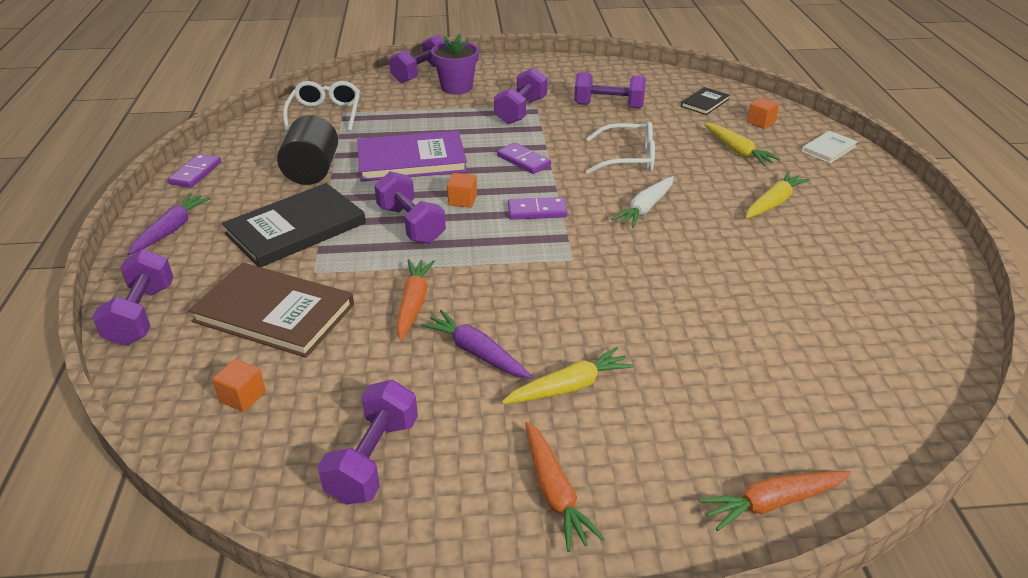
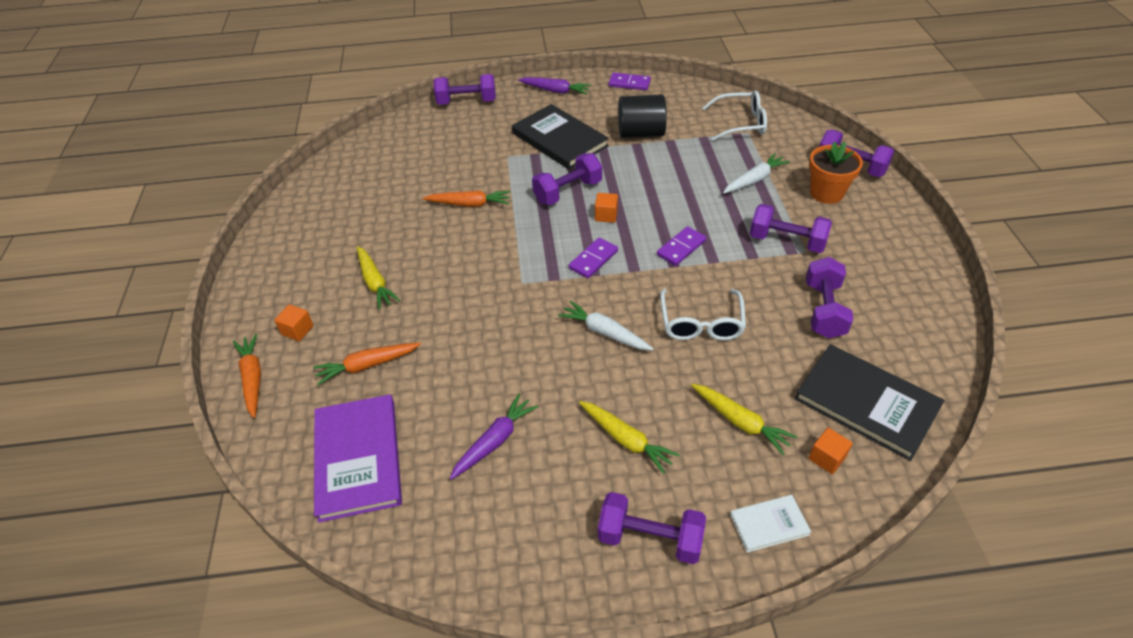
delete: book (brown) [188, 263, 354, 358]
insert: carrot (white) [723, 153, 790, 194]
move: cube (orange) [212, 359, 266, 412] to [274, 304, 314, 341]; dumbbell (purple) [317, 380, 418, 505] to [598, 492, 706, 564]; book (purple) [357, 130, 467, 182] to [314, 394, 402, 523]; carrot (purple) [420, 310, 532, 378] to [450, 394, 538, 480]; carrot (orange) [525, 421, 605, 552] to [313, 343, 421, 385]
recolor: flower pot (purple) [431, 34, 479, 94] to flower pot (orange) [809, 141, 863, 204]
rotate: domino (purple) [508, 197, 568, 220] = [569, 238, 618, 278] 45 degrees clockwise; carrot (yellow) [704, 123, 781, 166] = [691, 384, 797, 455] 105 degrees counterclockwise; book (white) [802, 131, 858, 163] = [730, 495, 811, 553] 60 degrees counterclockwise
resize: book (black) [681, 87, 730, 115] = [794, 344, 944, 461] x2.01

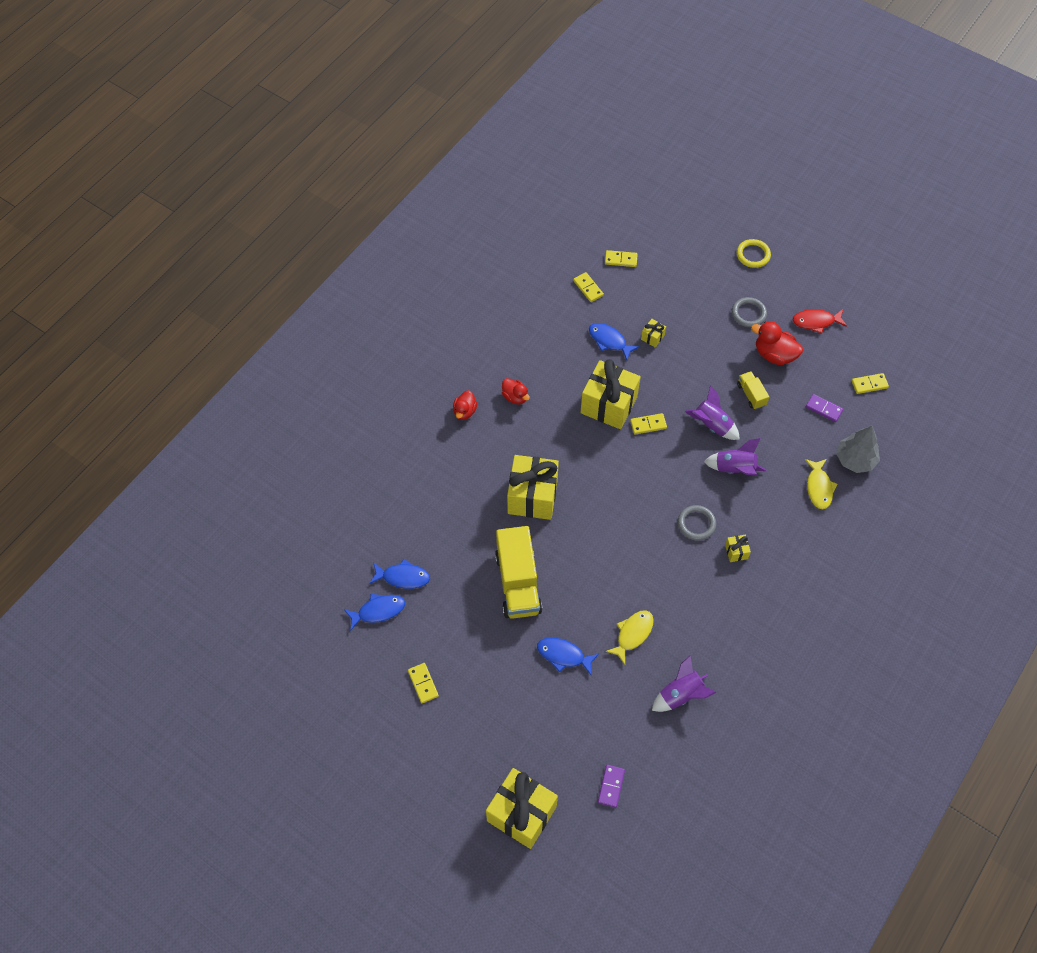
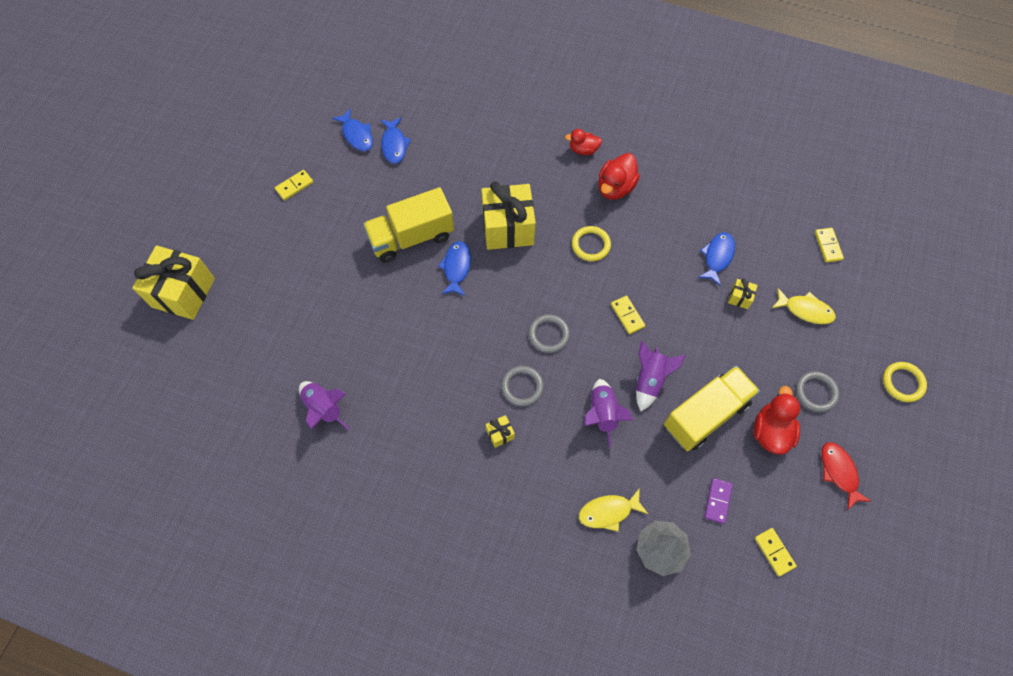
delete: domino (yellow) [573, 272, 604, 302]; gift (yellow) [580, 359, 641, 429]; domino (purple) [598, 765, 625, 808]
insert: ring (grey) [528, 314, 570, 353]; ring (yellow) [572, 226, 611, 261]
move: fish (blue) [537, 638, 599, 675] to [438, 241, 471, 296]; fish (yellow) [605, 610, 654, 665] to [771, 288, 836, 324]
resize: duck (red) [502, 378, 530, 405] = [598, 153, 640, 200] x1.57; truck (yellow) [737, 371, 769, 409] = [664, 366, 760, 451] x2.08

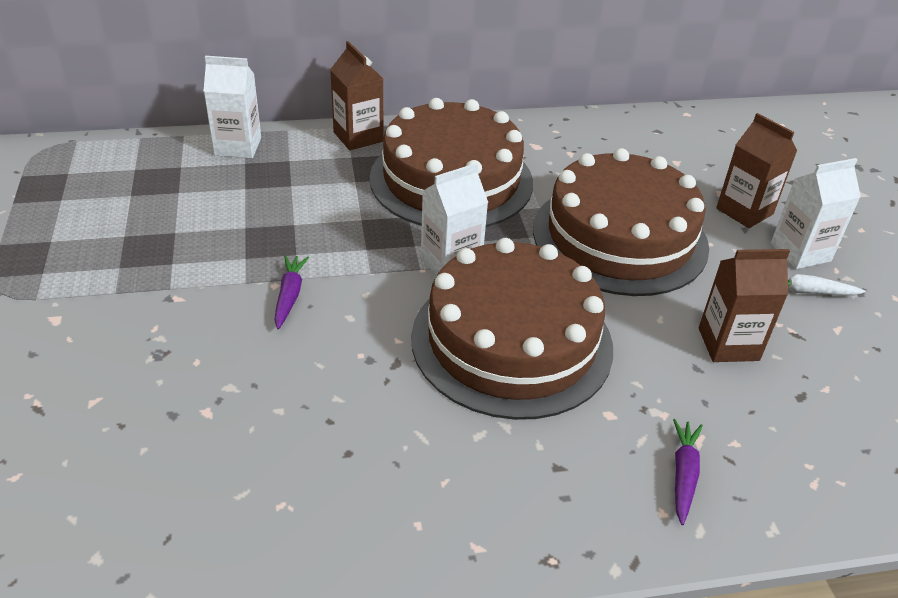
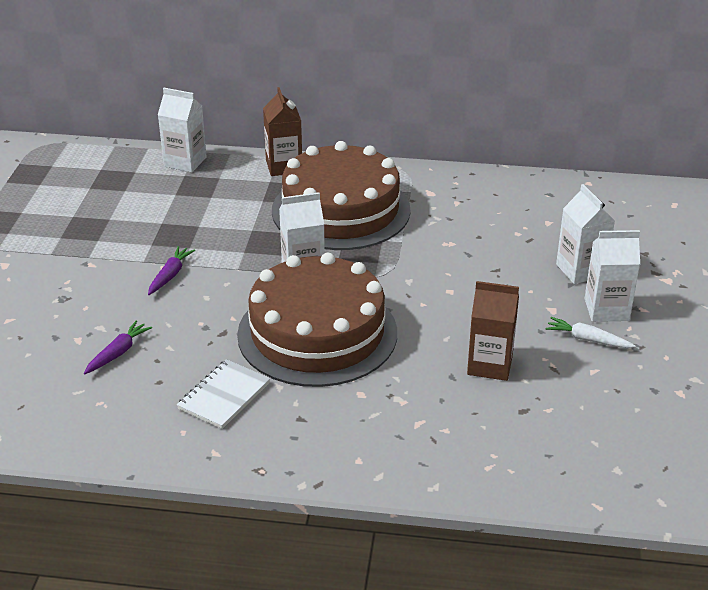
delete: cake (brown) [533, 148, 709, 296]
insert: notebook (white) [177, 359, 270, 429]
move: carrot (purple) [673, 419, 703, 525] to [84, 320, 152, 374]
recolor: carton (brown) [716, 113, 797, 228] to carton (white) [556, 184, 615, 284]

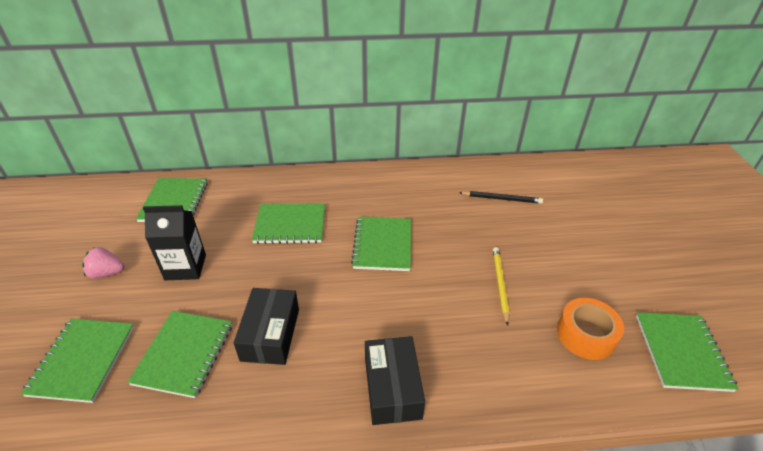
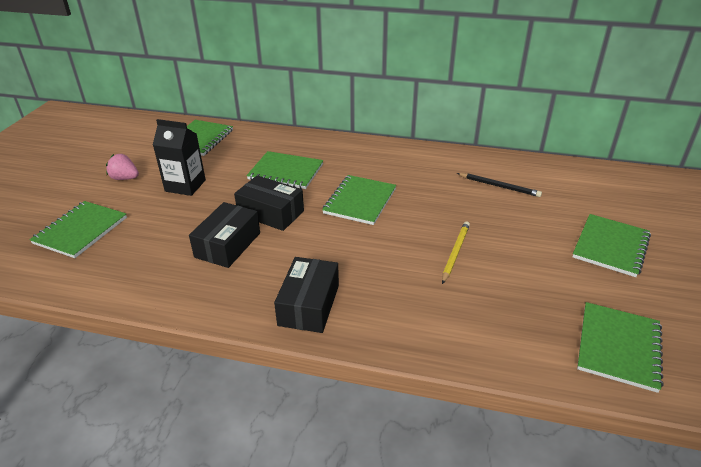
delete: tape (orange) [557, 298, 624, 360]
insert: box (black) [234, 175, 304, 231]
move: notebook (green) [127, 311, 232, 398] to [572, 214, 651, 277]

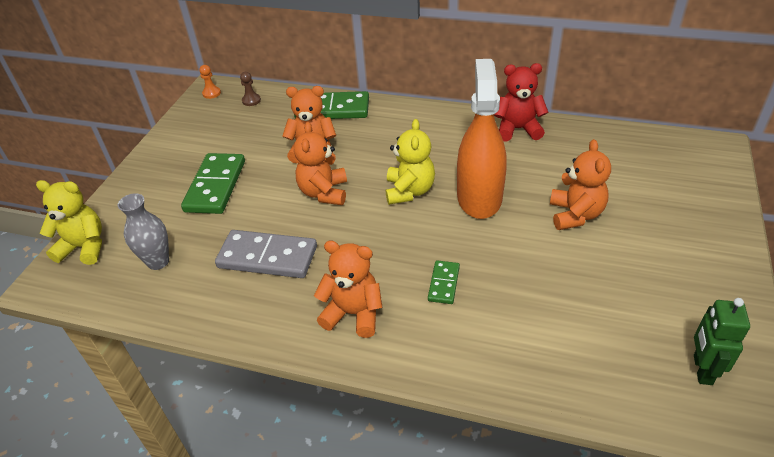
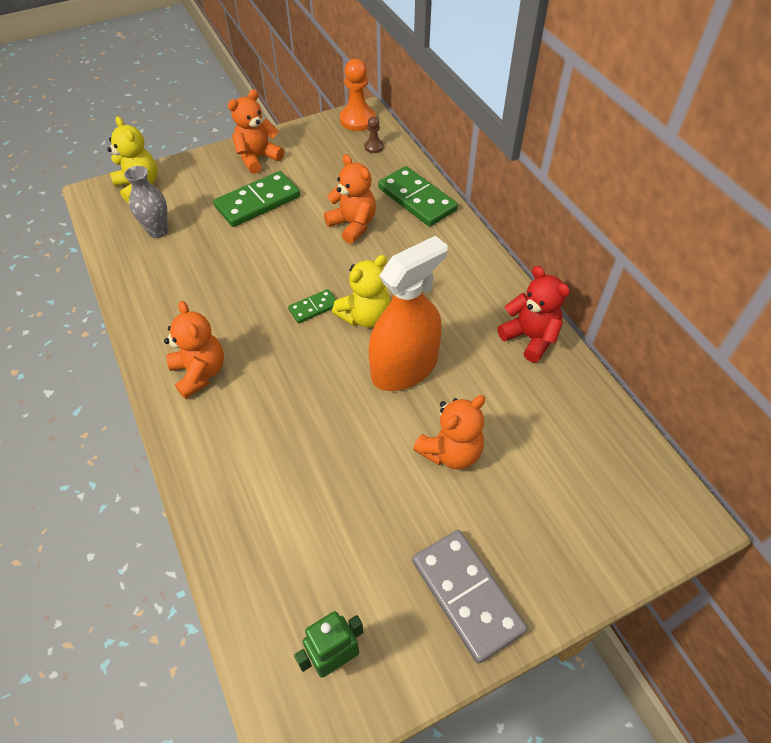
move: domino (grey) [215, 230, 317, 278] to [412, 530, 527, 663]; teddy bear (orange) [294, 122, 347, 205] to [228, 89, 284, 174]; domino (green) [428, 260, 460, 304] to [288, 289, 336, 324]
resize: pawn (orange) [199, 65, 221, 99] = [340, 59, 376, 131] x1.94

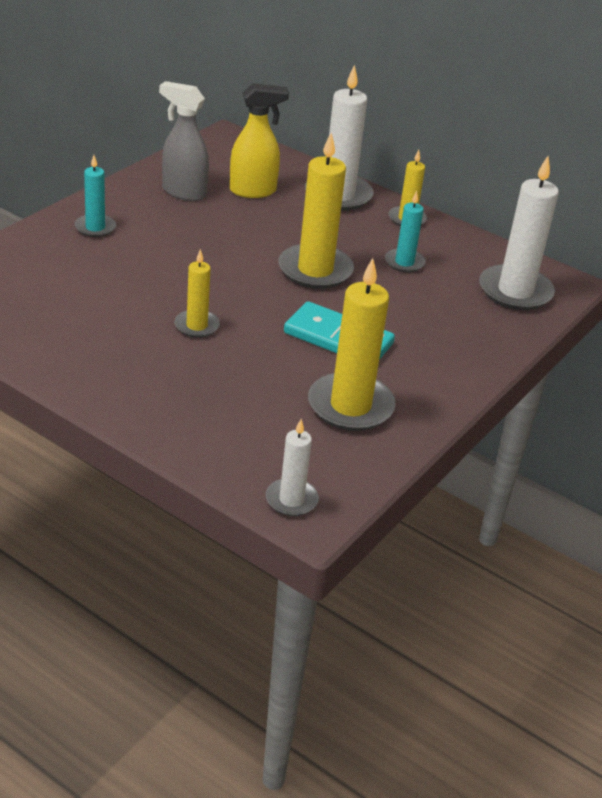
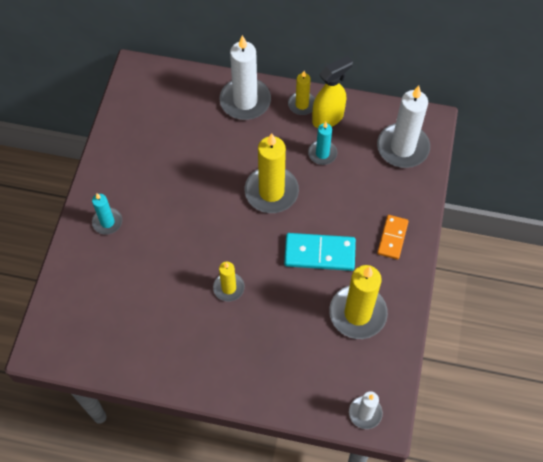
delete: spray bottle (grey) [159, 81, 209, 201]
insert: domino (orange) [377, 215, 409, 260]
move: spray bottle (yellow) [230, 83, 289, 198] to [312, 56, 353, 128]

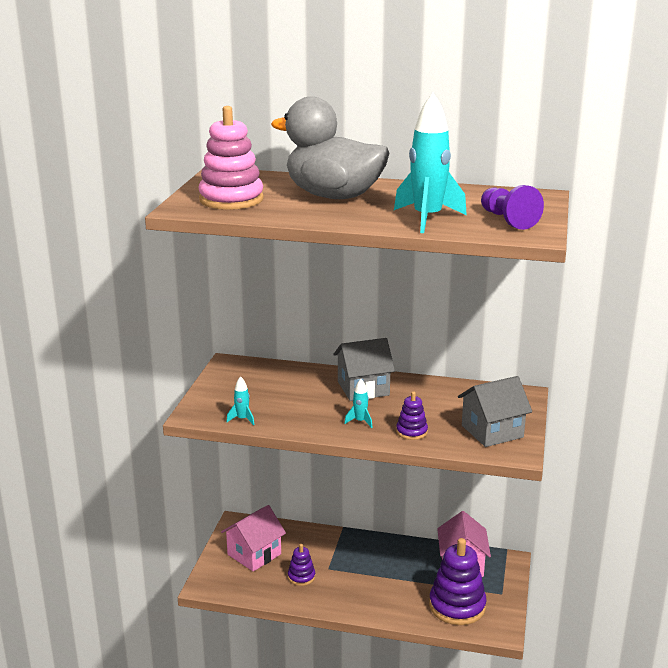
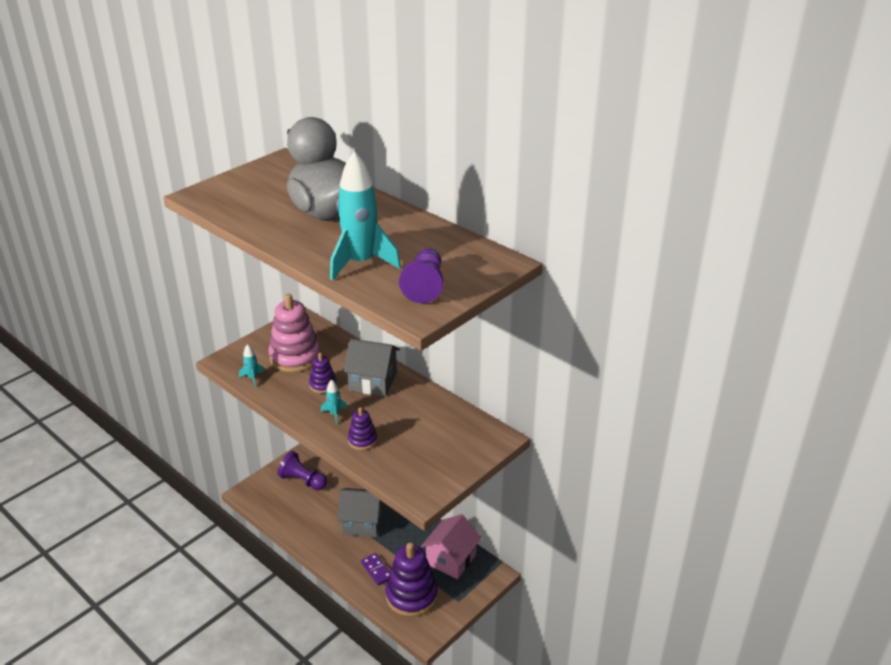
insert: domino (purple) [361, 553, 390, 586]
move: stacking toy (pink) [198, 106, 264, 210] to [268, 294, 321, 372]; stacking toy (purple) [288, 544, 315, 586] to [309, 353, 337, 393]; house (grey) [458, 376, 532, 447] to [337, 488, 382, 537]
replace: house (pink) [221, 505, 286, 572] to pawn (purple) [278, 451, 327, 490]

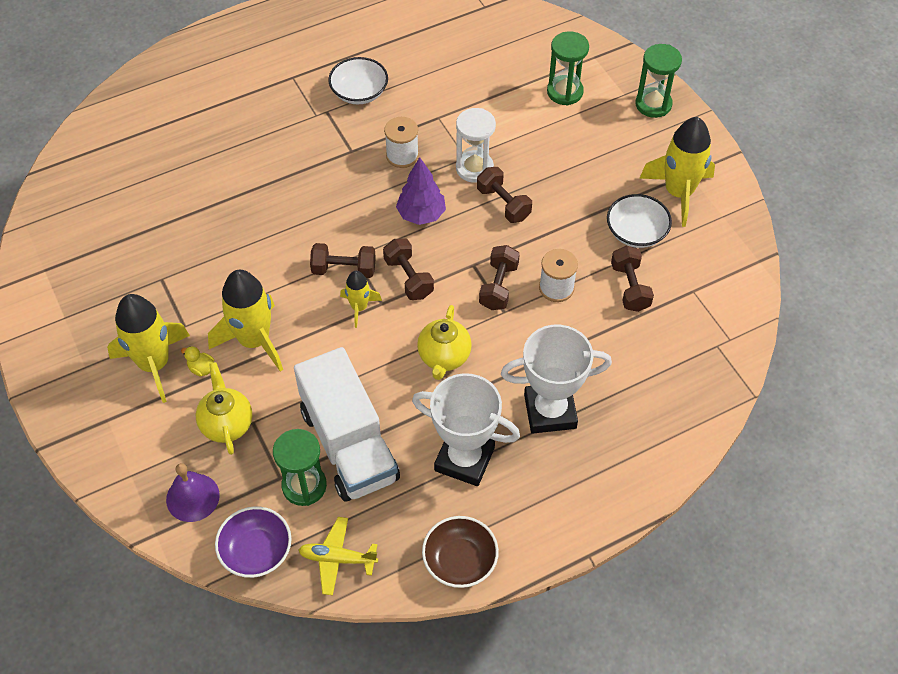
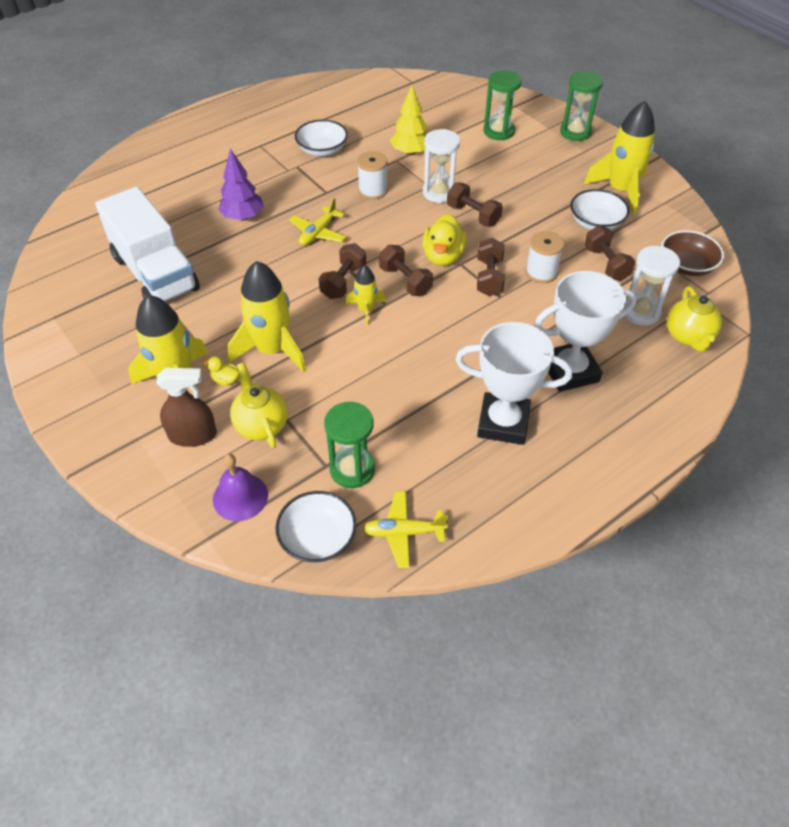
insert: spray bottle (brown) [156, 368, 217, 447]; plane (yellow) [289, 198, 346, 246]; tree (yellow) [390, 85, 428, 156]; duck (yellow) [422, 214, 467, 266]; hourglass (white) [624, 246, 680, 326]
move: truck (white) [294, 347, 400, 502] to [95, 187, 200, 302]; tree (purple) [396, 157, 446, 225] to [218, 149, 264, 221]; teapot (yellow) [417, 305, 472, 380] to [667, 286, 722, 352]; bowl (brown) [422, 516, 499, 588] to [661, 230, 724, 276]
recolor: bowl (purple) [215, 506, 291, 578] to bowl (white) [275, 491, 357, 563]
rotate: dumbbell (brown) [310, 243, 376, 278] = [318, 243, 366, 299] 60 degrees counterclockwise

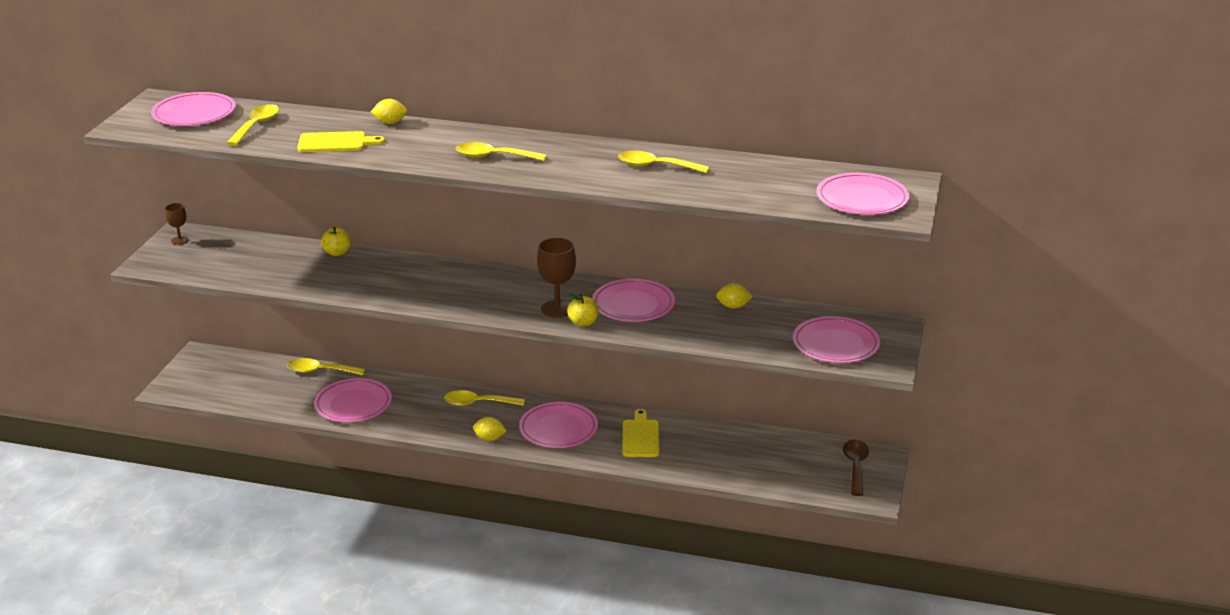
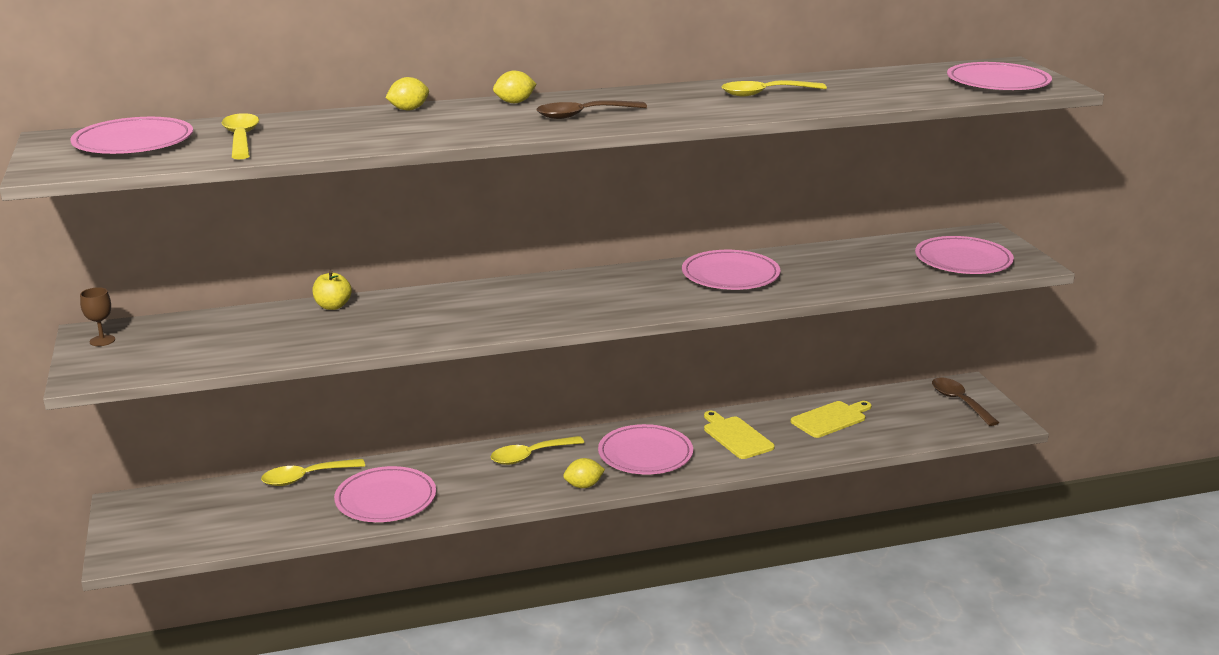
delete: goblet (brown) [537, 238, 576, 318]; apple (yellow) [567, 293, 599, 327]
move: cutting board (yellow) [297, 131, 385, 152] to [791, 401, 872, 438]; lemon (yellow) [716, 283, 753, 309] to [493, 70, 536, 103]
recolor: spoon (yellow) [456, 142, 547, 161] to spoon (brown) [536, 100, 647, 119]

